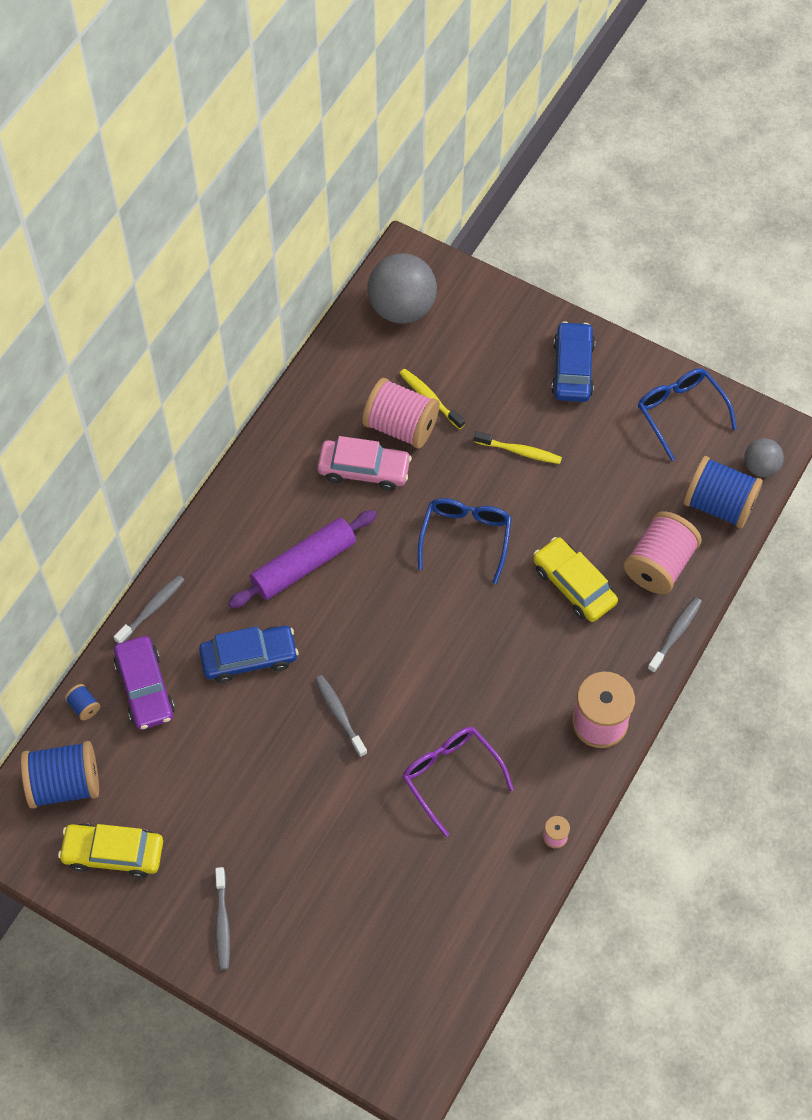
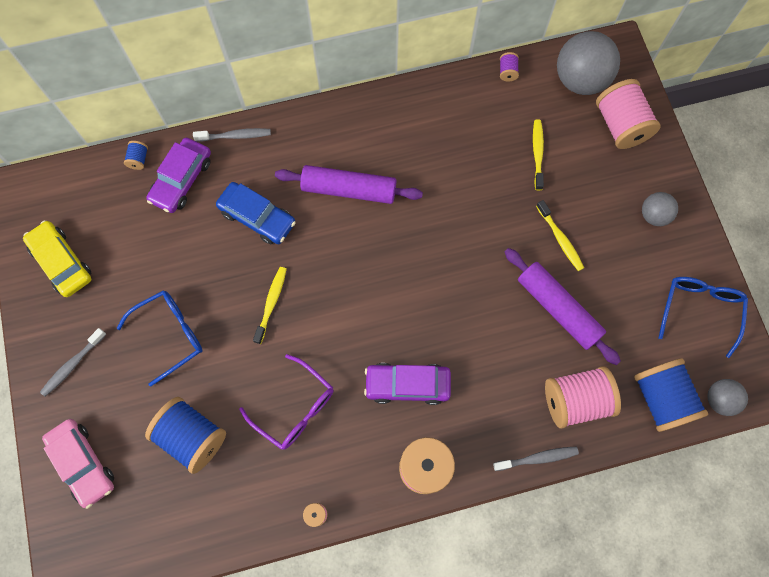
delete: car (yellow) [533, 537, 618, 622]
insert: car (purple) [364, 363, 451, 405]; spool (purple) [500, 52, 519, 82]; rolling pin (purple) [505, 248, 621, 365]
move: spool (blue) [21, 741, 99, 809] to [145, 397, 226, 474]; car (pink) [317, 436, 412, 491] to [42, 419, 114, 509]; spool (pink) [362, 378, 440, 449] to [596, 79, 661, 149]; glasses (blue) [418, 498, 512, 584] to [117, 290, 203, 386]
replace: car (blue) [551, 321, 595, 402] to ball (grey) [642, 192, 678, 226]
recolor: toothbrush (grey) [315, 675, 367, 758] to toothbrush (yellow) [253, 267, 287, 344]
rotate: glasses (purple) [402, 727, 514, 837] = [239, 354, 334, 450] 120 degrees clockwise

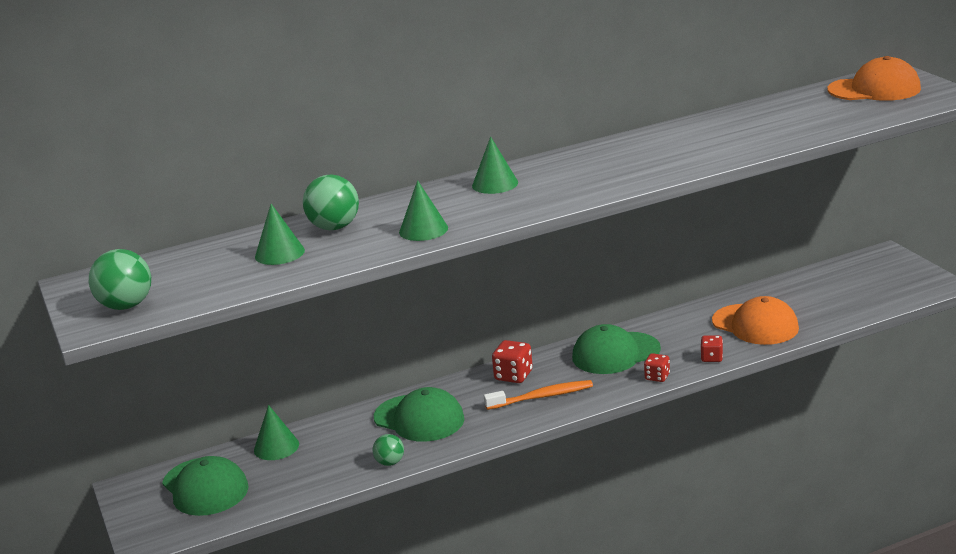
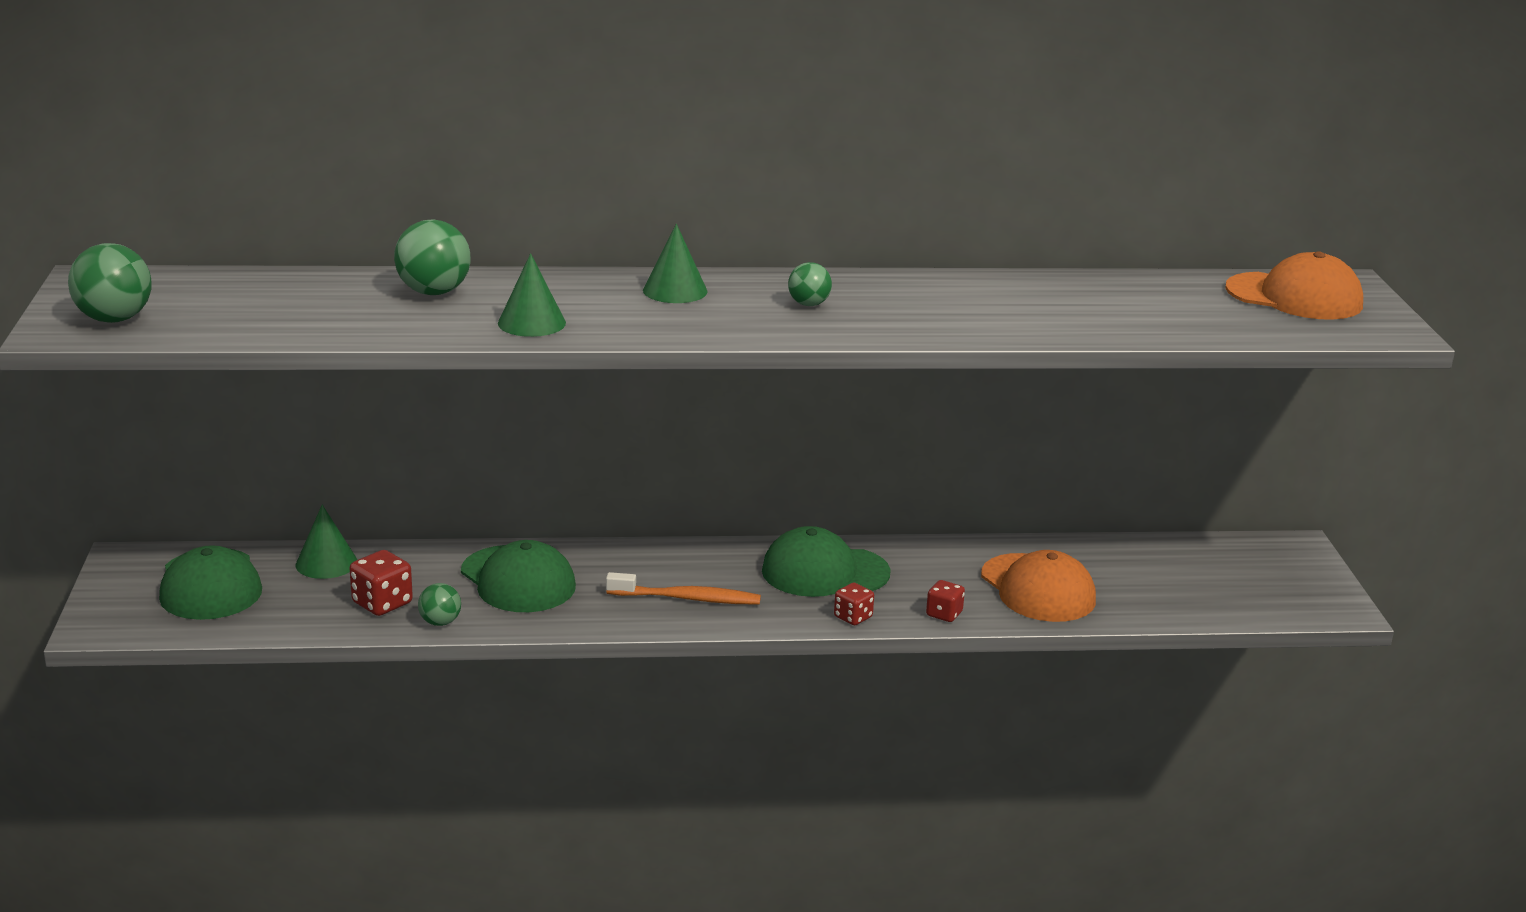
delete: cone (green) [255, 204, 305, 265]
insert: ball (green) [788, 262, 832, 306]
move: dice (red) [492, 340, 533, 383] to [350, 550, 413, 616]

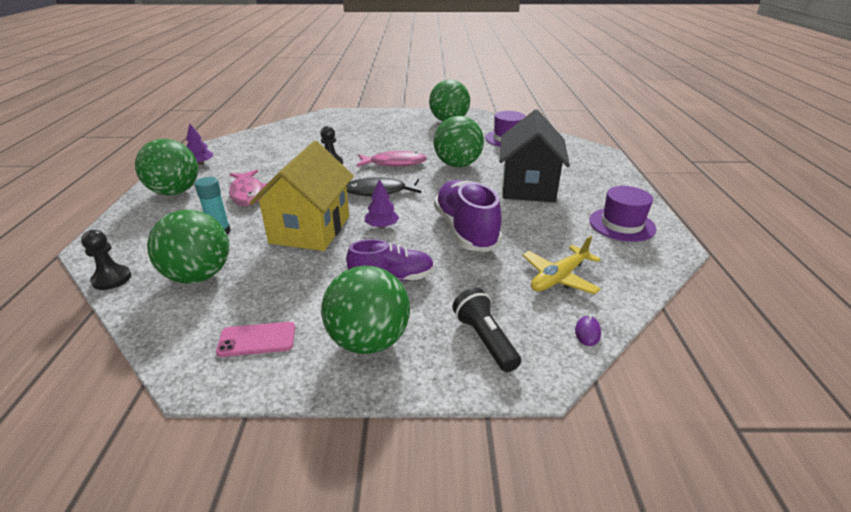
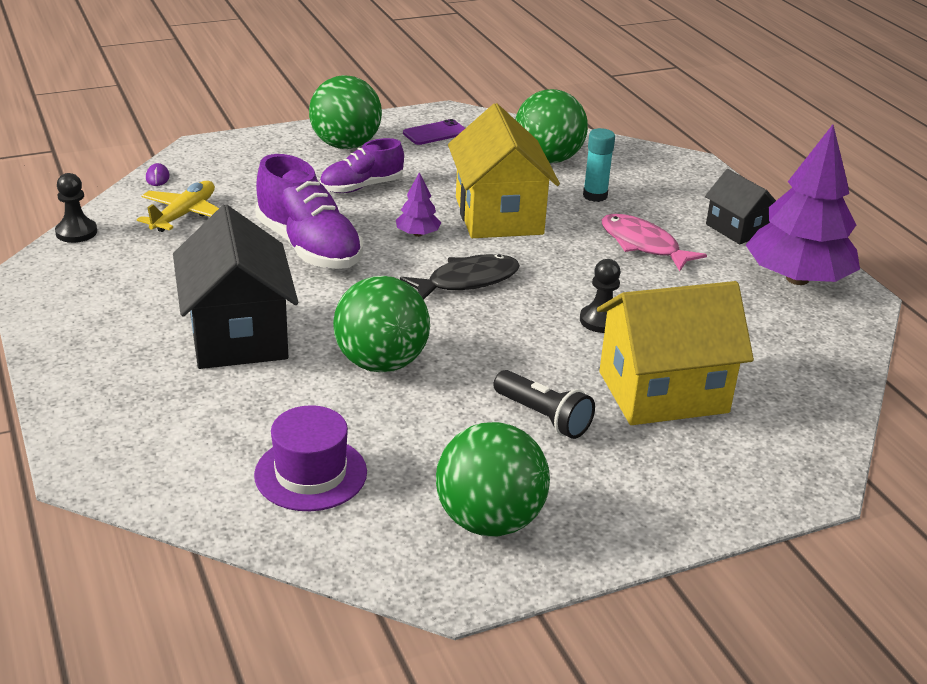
delete: fish (pink) [357, 151, 427, 167]; hat (purple) [589, 186, 656, 242]
insert: house (yellow) [597, 281, 754, 425]
move: pawn (black) [81, 230, 131, 290] to [55, 173, 97, 243]; flashlight (black) [452, 288, 521, 372] to [493, 370, 595, 439]
replace: ball (green) [135, 139, 198, 196] to house (black) [705, 169, 776, 244]
recolor: phone (pink) [216, 322, 295, 357] to phone (purple) [403, 119, 465, 145]
resize: tree (purple) [186, 124, 213, 165] = [746, 125, 860, 285] x2.35

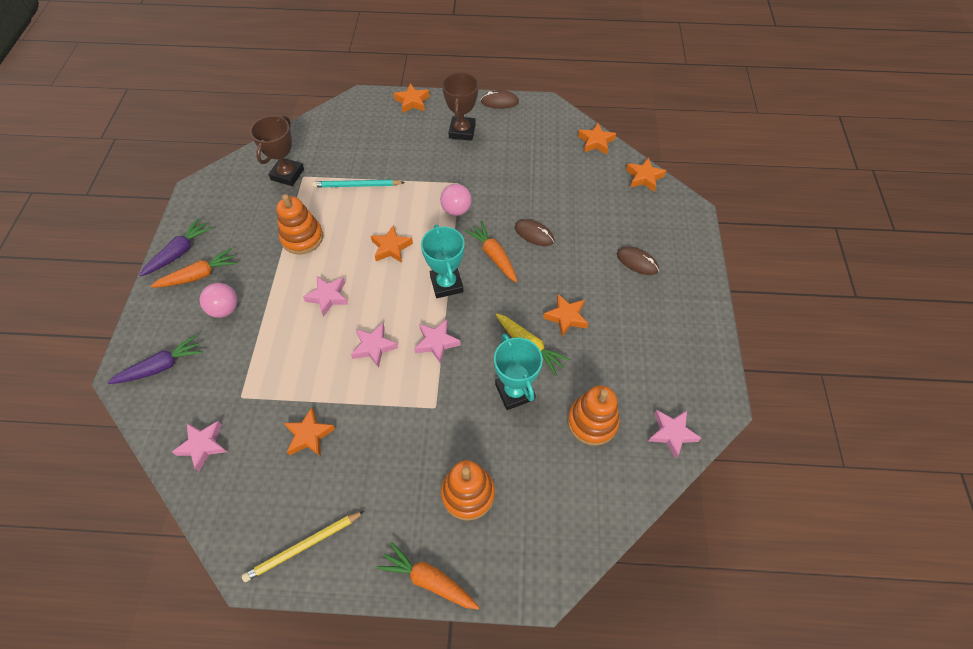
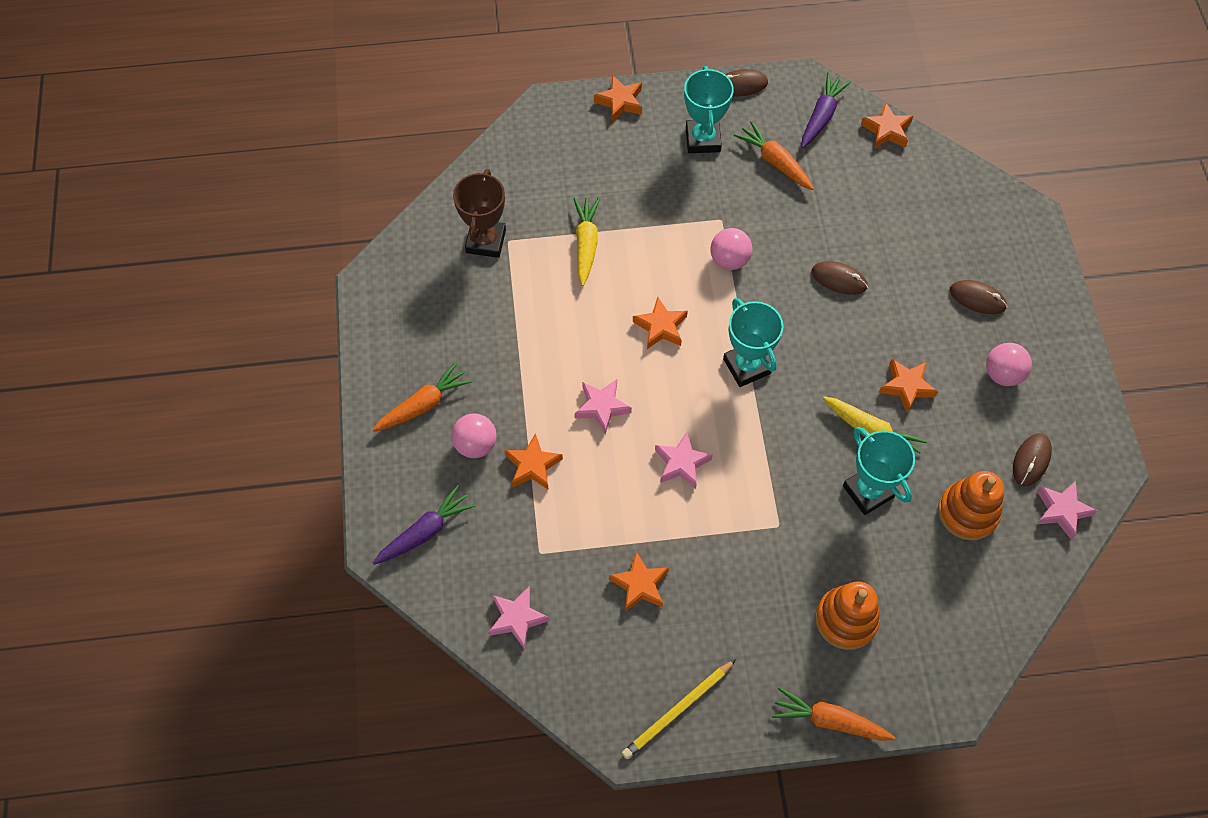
delete: stacking toy (orange) [277, 194, 323, 254]; star (pink) [414, 319, 461, 364]
insert: ball (pink) [986, 343, 1032, 386]; mouse (brown) [1013, 433, 1052, 486]
move: carrot (purple) [139, 219, 212, 277] to [802, 73, 851, 148]; carrot (orange) [465, 222, 518, 283] to [734, 121, 814, 190]; star (orange) [626, 157, 666, 192] to [504, 433, 563, 490]
replace: pencil (turquoise) [312, 180, 405, 188] to carrot (yellow) [573, 197, 600, 286]
recolor: trophy (brown) [442, 72, 478, 141] to trophy (turquoise) [684, 66, 734, 153]

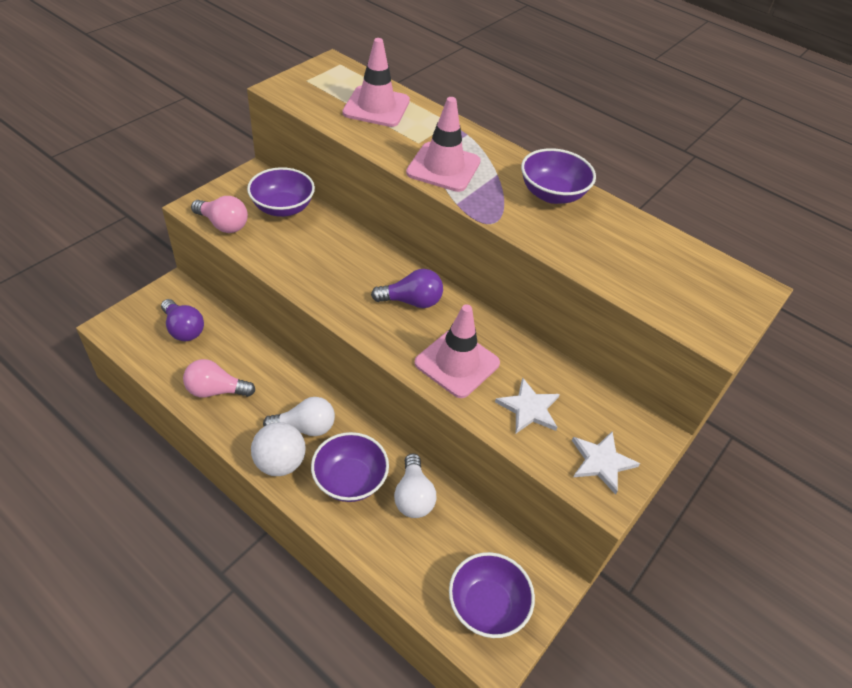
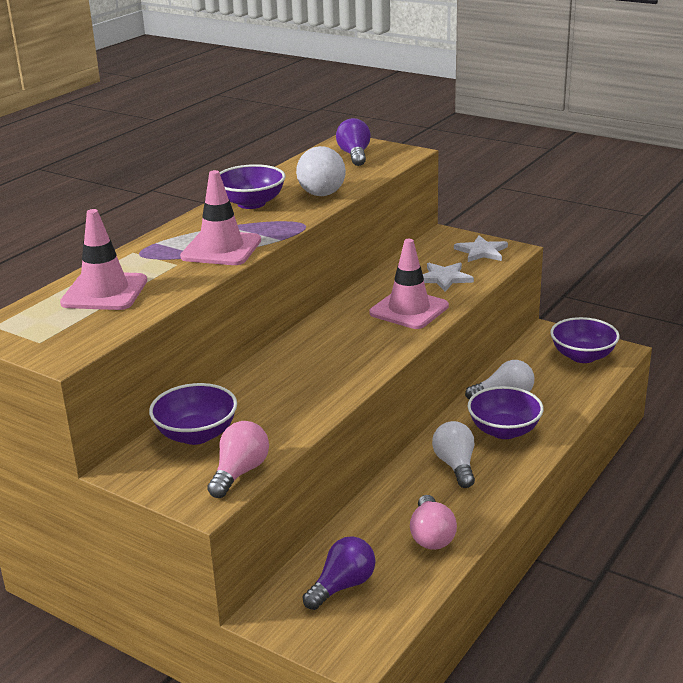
move: ball (white) [251, 422, 306, 476] to [296, 146, 346, 196]; light bulb (purple) [371, 269, 443, 308] to [336, 118, 371, 166]

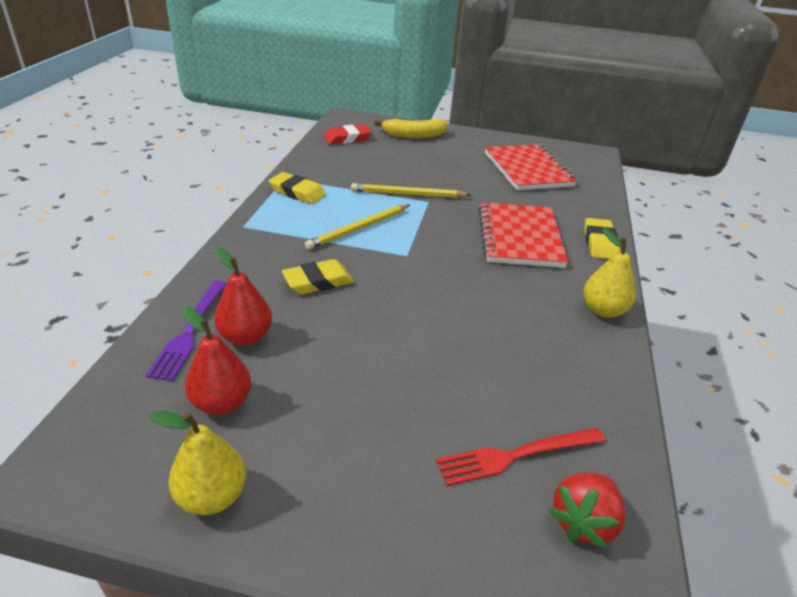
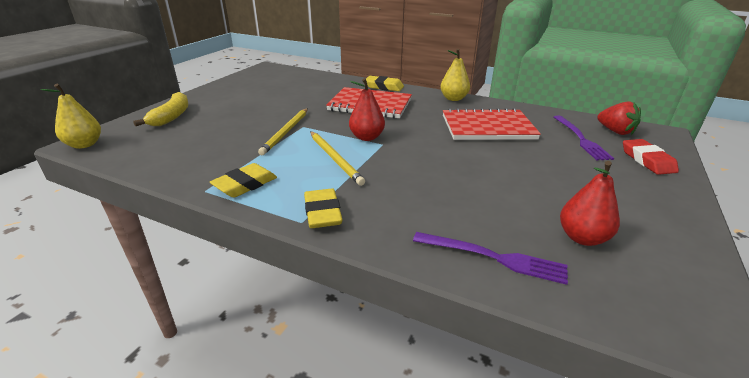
move: pear (yellow) [149, 411, 246, 515] to [41, 84, 101, 149]; pear (red) [214, 247, 272, 346] to [349, 78, 385, 141]; eraser (yellow) [282, 259, 354, 294] to [304, 188, 343, 228]; eraser (red) [323, 124, 372, 145] to [623, 139, 679, 175]; notebook (red) [485, 144, 577, 190] to [443, 108, 541, 140]
recolor: fork (red) [436, 428, 605, 486] to fork (purple) [554, 115, 614, 160]

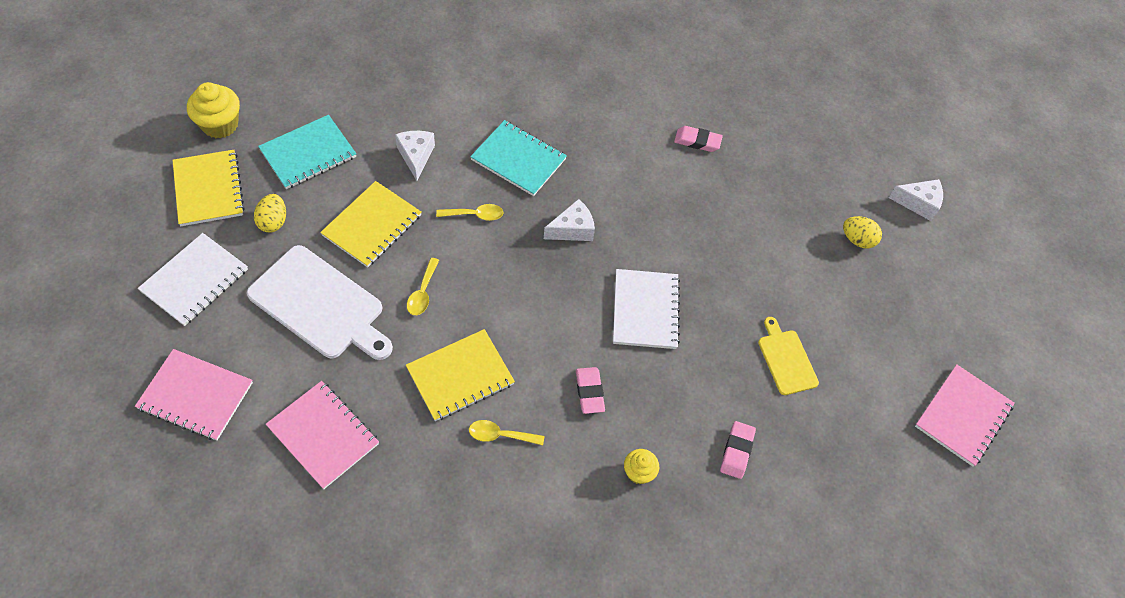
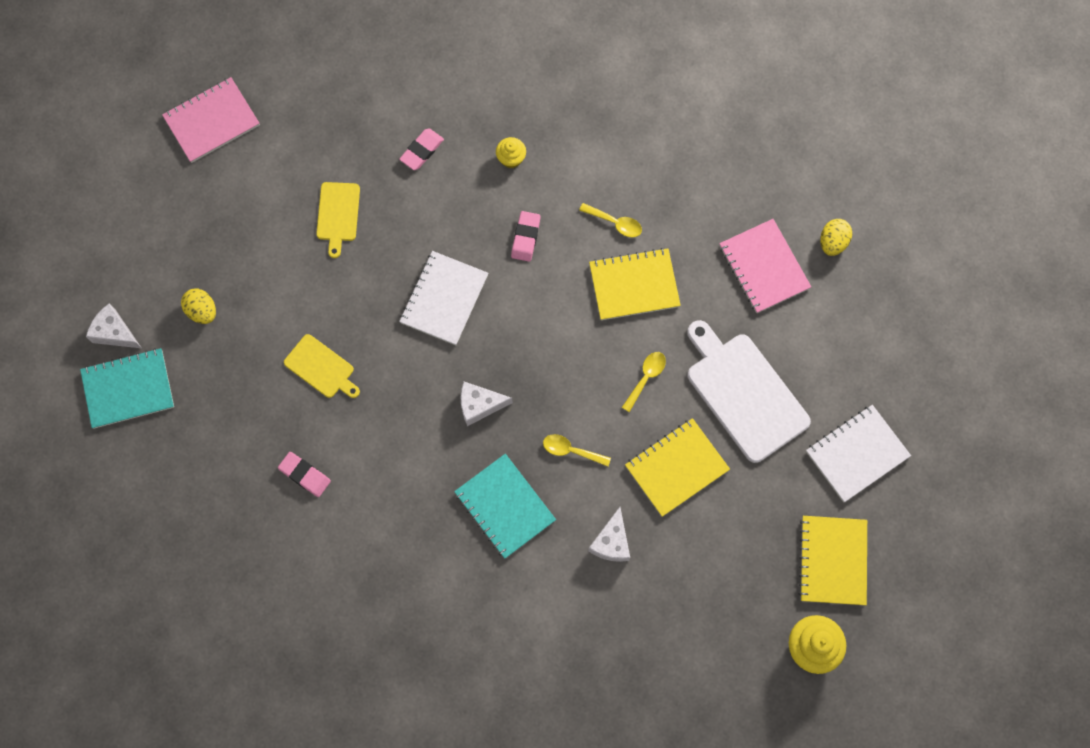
delete: notebook (pink) [135, 349, 253, 440]
insert: cutting board (yellow) [284, 334, 360, 398]
move: egg (yellow) [254, 194, 286, 233] to [820, 219, 852, 256]; notebook (turquoise) [258, 115, 356, 189] to [80, 348, 174, 428]

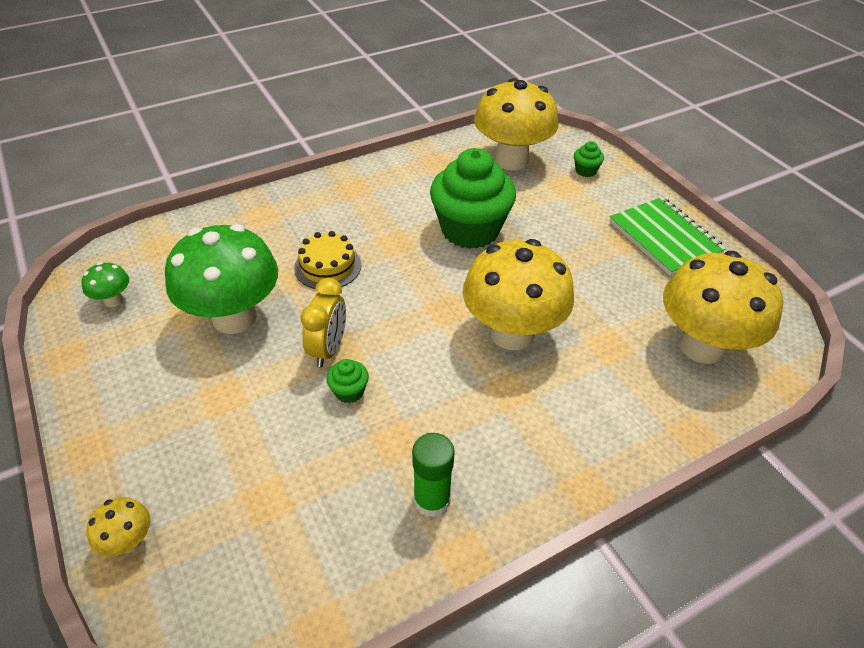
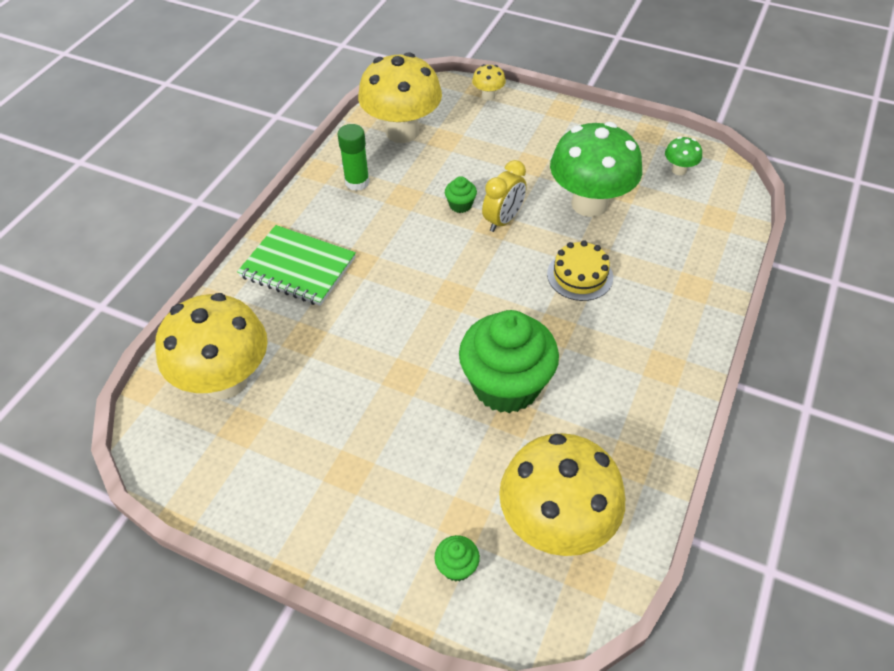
move: mushroom (yellow) [463, 239, 574, 350] to [358, 52, 442, 143]; notebook (green) [609, 197, 726, 276] to [237, 225, 356, 306]
rotate: clock (yellow) [300, 278, 346, 367] = [482, 160, 527, 232] 120 degrees counterclockwise

